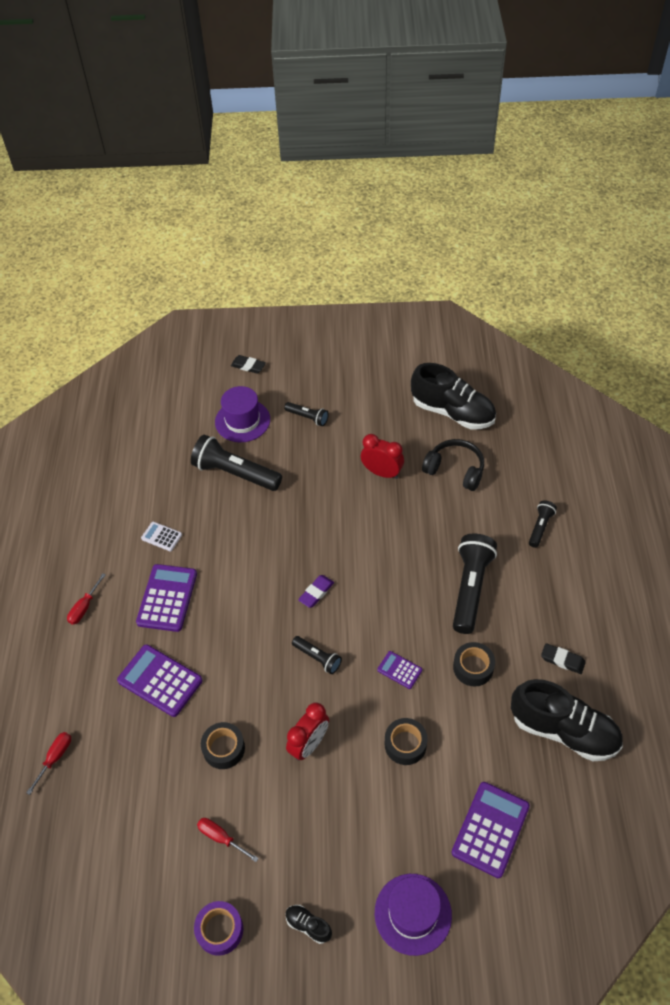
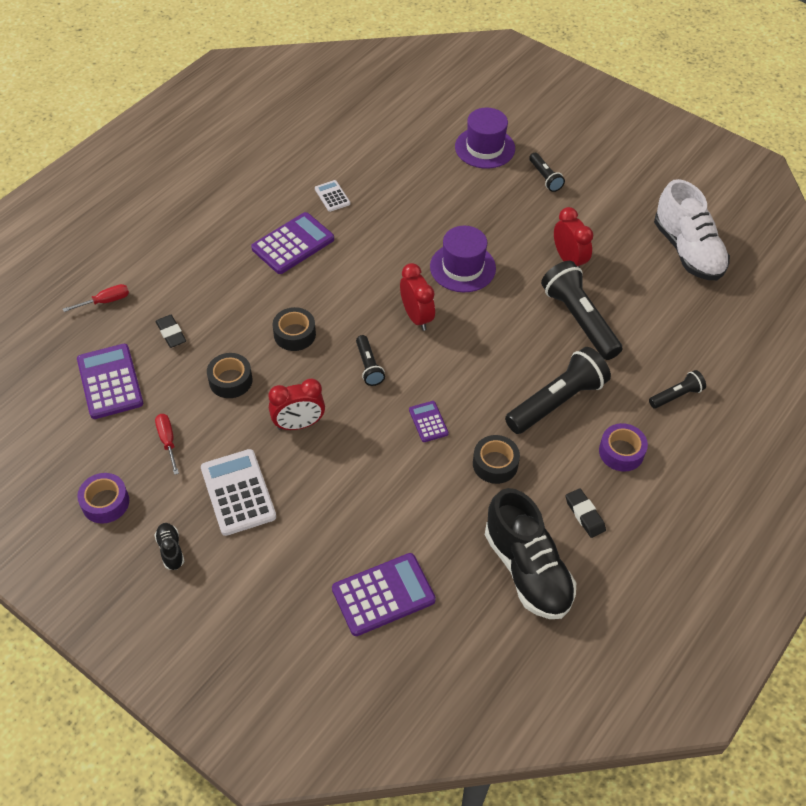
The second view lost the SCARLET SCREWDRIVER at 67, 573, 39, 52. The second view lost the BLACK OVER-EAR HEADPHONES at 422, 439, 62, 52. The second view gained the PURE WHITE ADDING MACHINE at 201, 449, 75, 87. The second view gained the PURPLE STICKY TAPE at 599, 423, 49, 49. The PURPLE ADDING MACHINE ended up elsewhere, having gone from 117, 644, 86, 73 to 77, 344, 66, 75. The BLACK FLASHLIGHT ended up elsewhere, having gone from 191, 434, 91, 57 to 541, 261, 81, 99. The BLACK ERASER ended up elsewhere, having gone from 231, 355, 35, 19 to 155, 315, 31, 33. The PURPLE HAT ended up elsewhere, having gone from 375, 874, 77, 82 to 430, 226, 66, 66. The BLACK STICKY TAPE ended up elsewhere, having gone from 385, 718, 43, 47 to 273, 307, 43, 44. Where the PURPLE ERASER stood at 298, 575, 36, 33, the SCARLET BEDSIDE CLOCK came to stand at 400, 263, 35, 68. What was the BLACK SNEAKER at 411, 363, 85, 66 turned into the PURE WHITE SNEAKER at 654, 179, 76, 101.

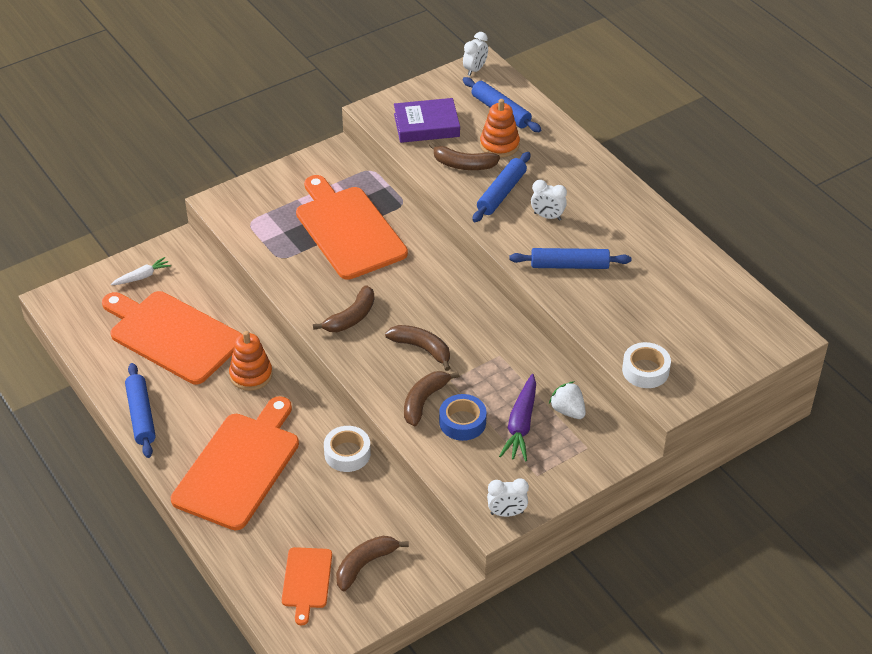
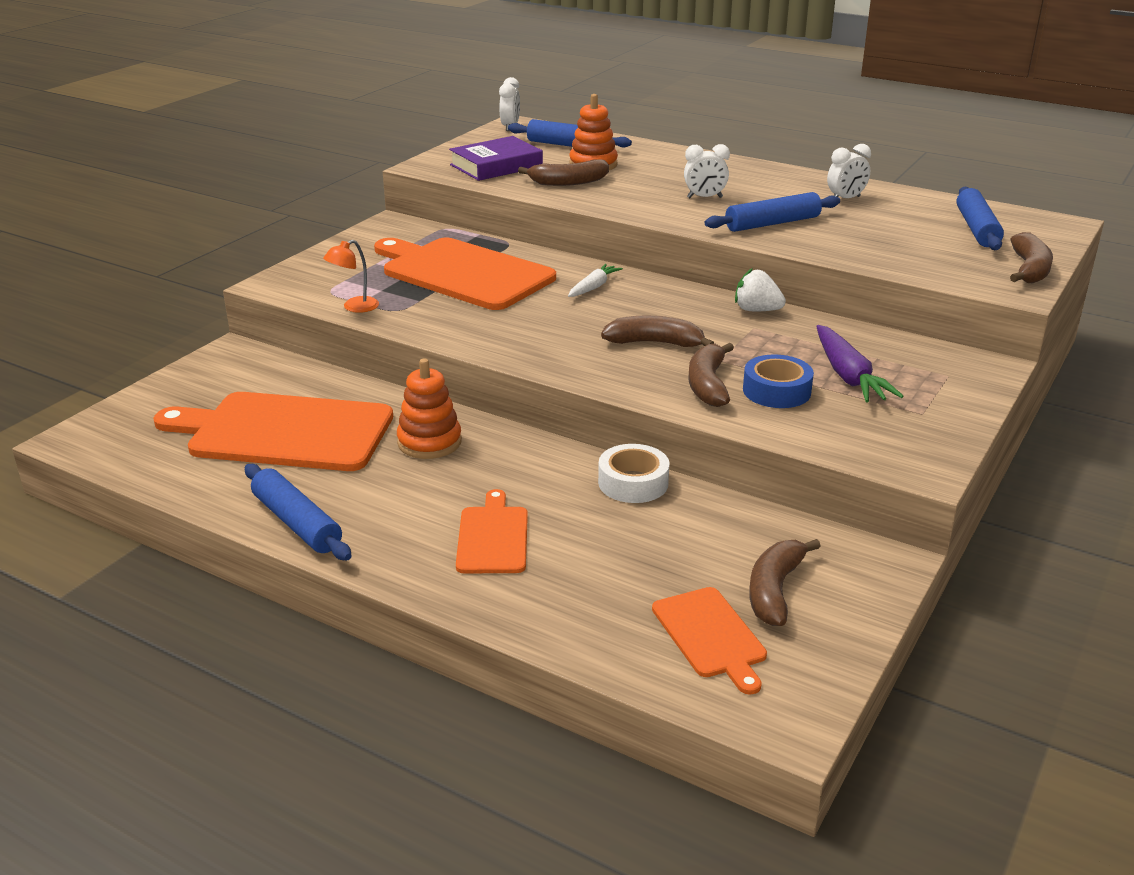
The second view lost the PURE WHITE STICKY TAPE at 622, 342, 49, 46. The second view gained the ORANGE DESK LAMP at 323, 240, 56, 73. The PURE WHITE TOY CARROT ended up elsewhere, having gone from 111, 257, 60, 28 to 568, 264, 55, 33. The DARK BROWN BANANA FRUIT ended up elsewhere, having gone from 313, 285, 61, 47 to 1010, 232, 43, 51. The ROYAL BLUE PASTRY ROLLER ended up elsewhere, having gone from 472, 152, 58, 70 to 956, 186, 48, 64. The PURE WHITE BEDSIDE CLOCK ended up elsewhere, having gone from 487, 478, 42, 39 to 827, 144, 44, 54. The PURE WHITE STRAWBERRY ended up elsewhere, having gone from 549, 381, 37, 38 to 735, 268, 51, 43. The size of the ORANGE CUTTING BOARD at 171, 396, 128, 134 changed by a factor of 0.51.

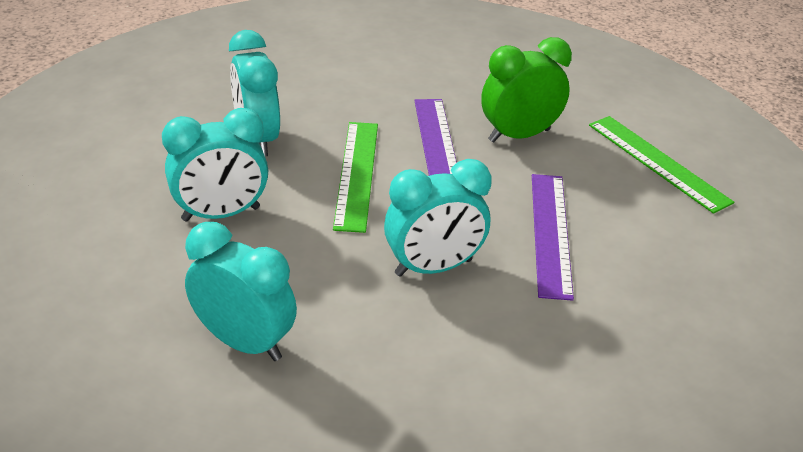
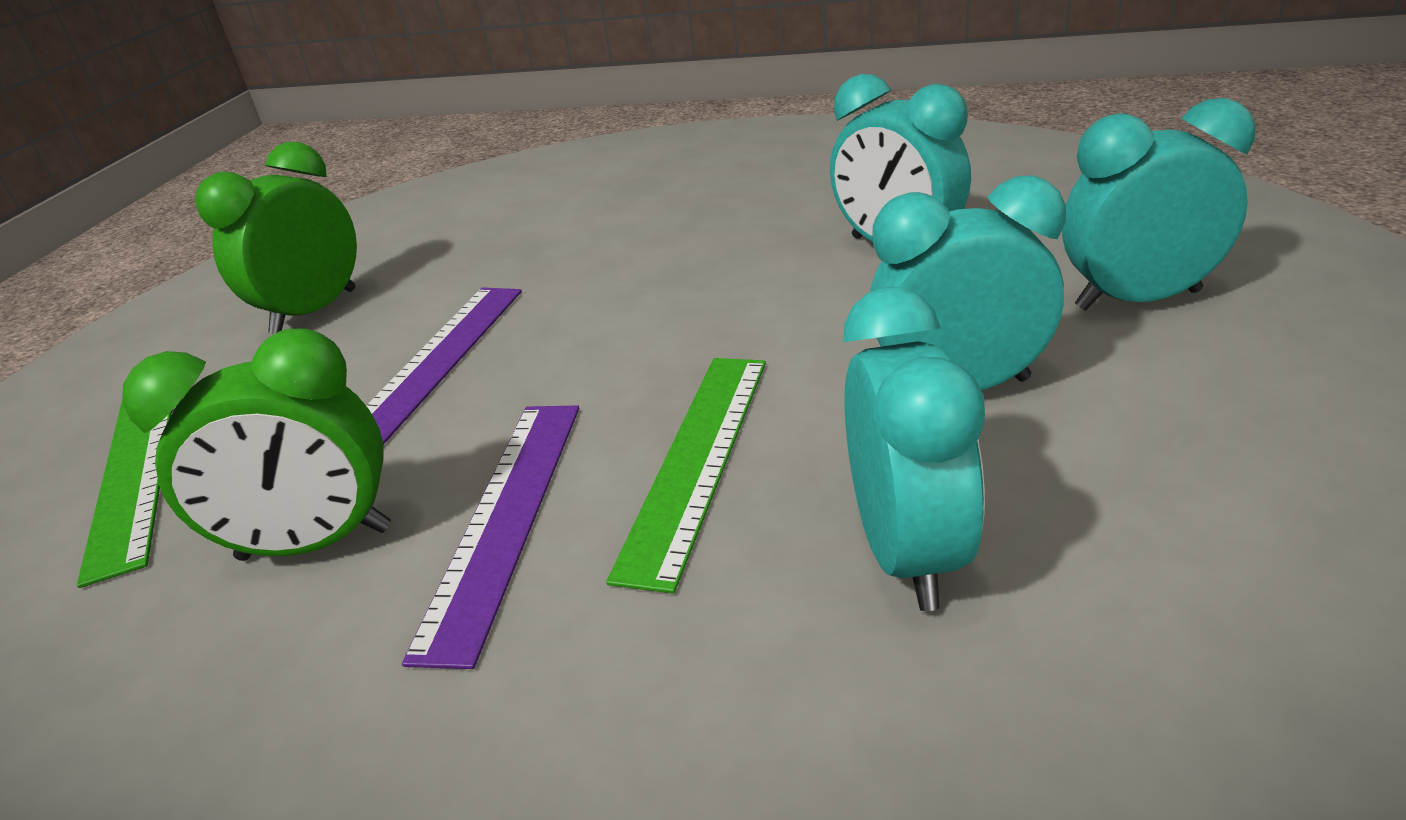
The second view gained the GREEN BEDSIDE CLOCK at 195, 142, 162, 192. The TURQUOISE BEDSIDE CLOCK ended up elsewhere, having gone from 384, 159, 108, 117 to 1062, 98, 194, 212.

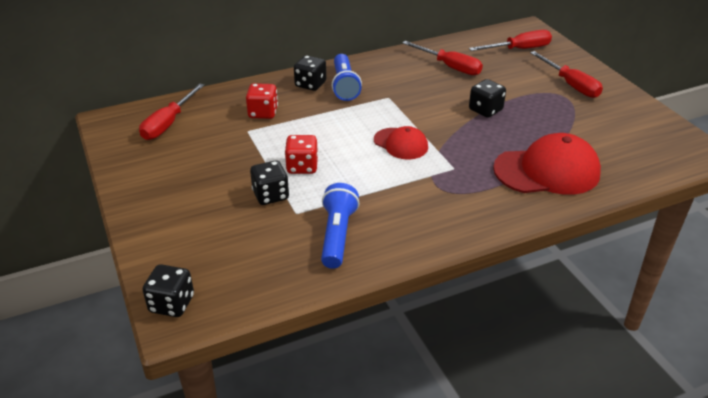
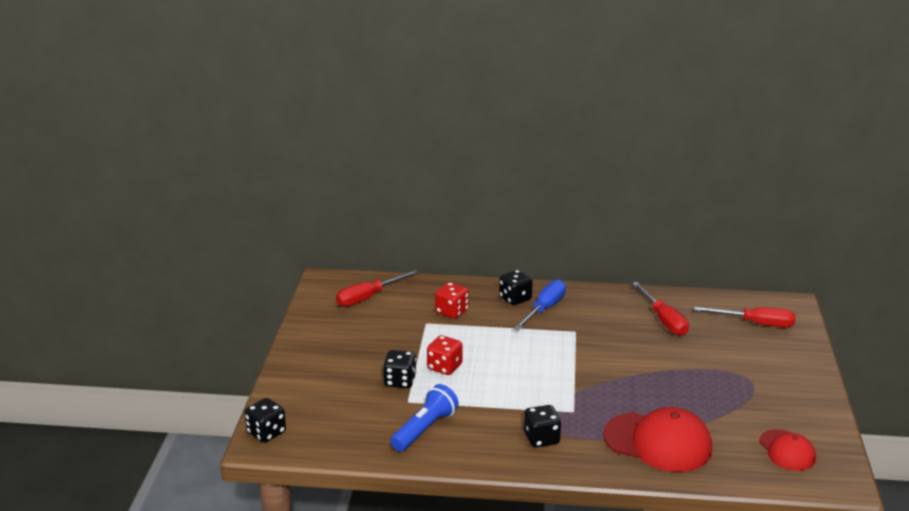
The second view lost the SCARLET SCREWDRIVER at 530, 51, 73, 47. The SCARLET PEAKED CAP ended up elsewhere, having gone from 374, 126, 54, 34 to 759, 429, 57, 42. The BLACK DICE ended up elsewhere, having gone from 469, 79, 37, 39 to 524, 405, 37, 42. Where the ROYAL BLUE FLASHLIGHT stood at 332, 54, 30, 47, the ROYAL BLUE SCREWDRIVER came to stand at 514, 280, 52, 50.

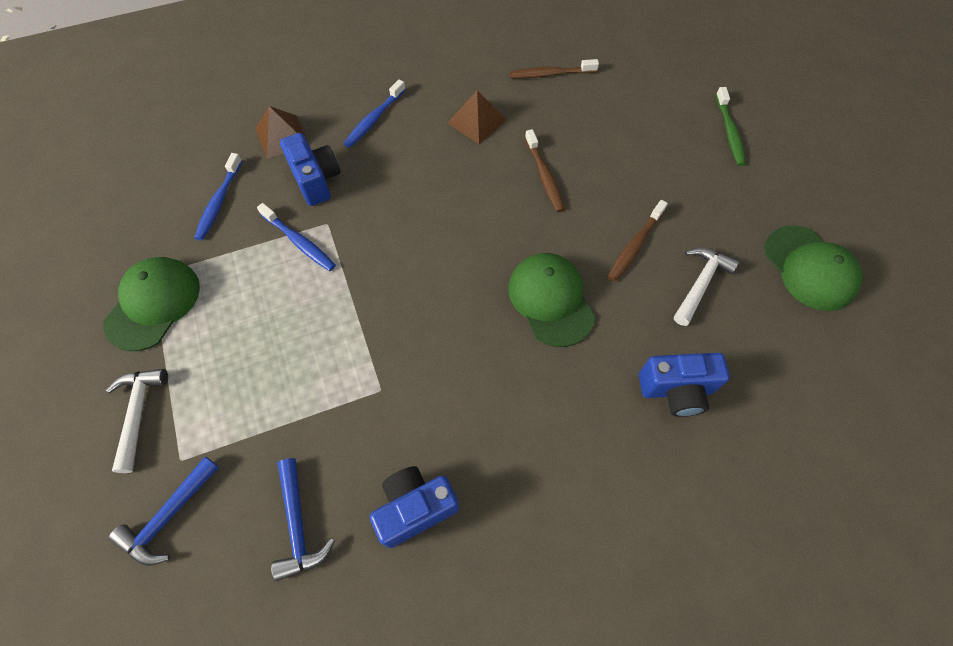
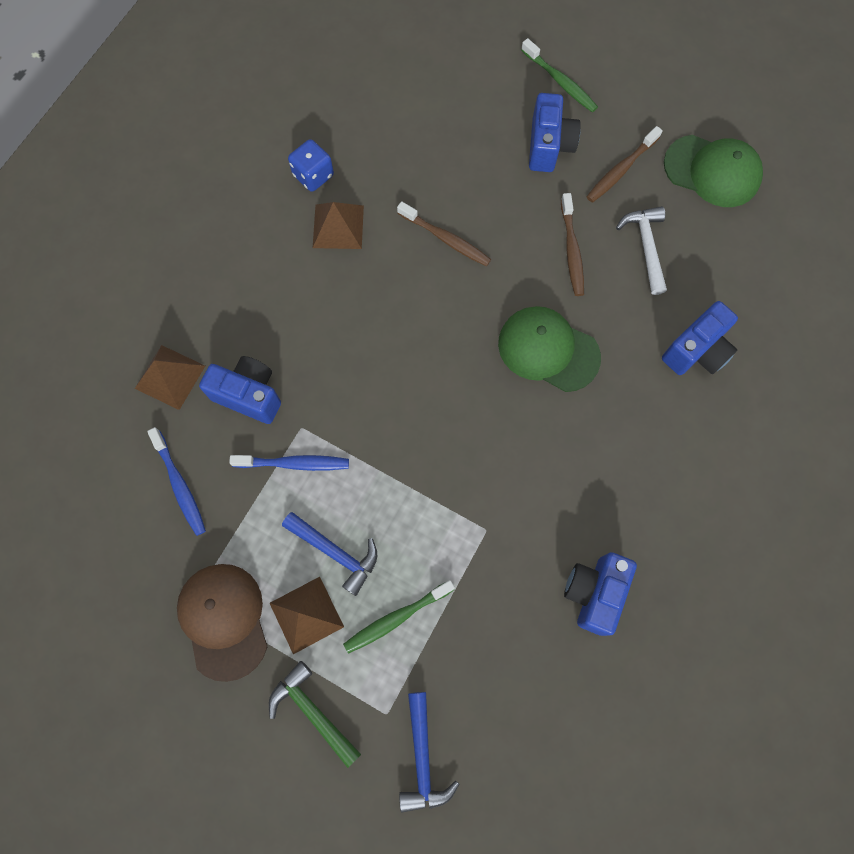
The second view lost the ROYAL BLUE TOOTH BRUSH at 343, 79, 63, 69. The second view gained the DARK BROWN PYRAMID at 270, 577, 74, 77. The second view gained the ROYAL BLUE DICE at 288, 139, 46, 53. The second view gained the GREEN TOOTH BRUSH at 343, 580, 112, 74. The second view gained the ROYAL BLUE COMPACT CAMERA at 529, 93, 52, 79. The ROYAL BLUE CARPENTER'S HAMMER ended up elsewhere, having gone from 271, 458, 64, 123 to 282, 512, 95, 84. The DARK BROWN TOOTH BRUSH ended up elsewhere, having gone from 509, 59, 90, 19 to 586, 126, 77, 77. What was the GREEN PEAKED CAP at 103, 257, 97, 94 turned into the DARK BROWN PEAKED CAP at 177, 564, 90, 118. What was the PURE WHITE CARPENTER'S HAMMER at 106, 369, 62, 104 turned into the GREEN CARPENTER'S HAMMER at 269, 661, 92, 107.

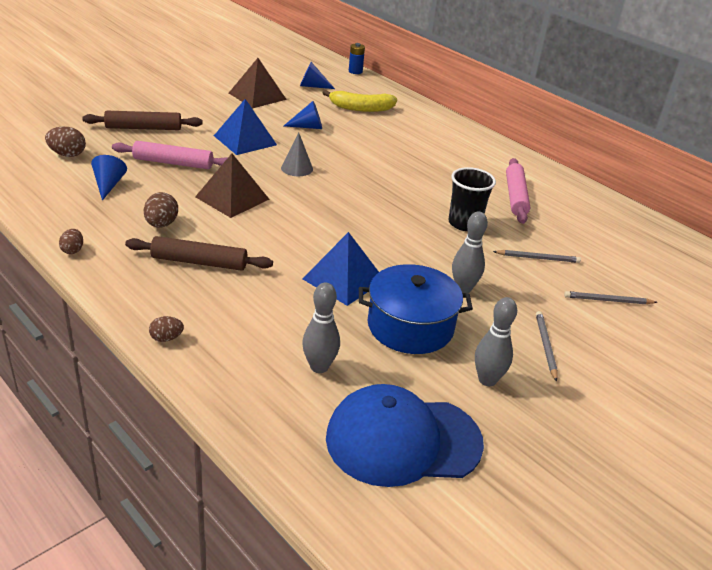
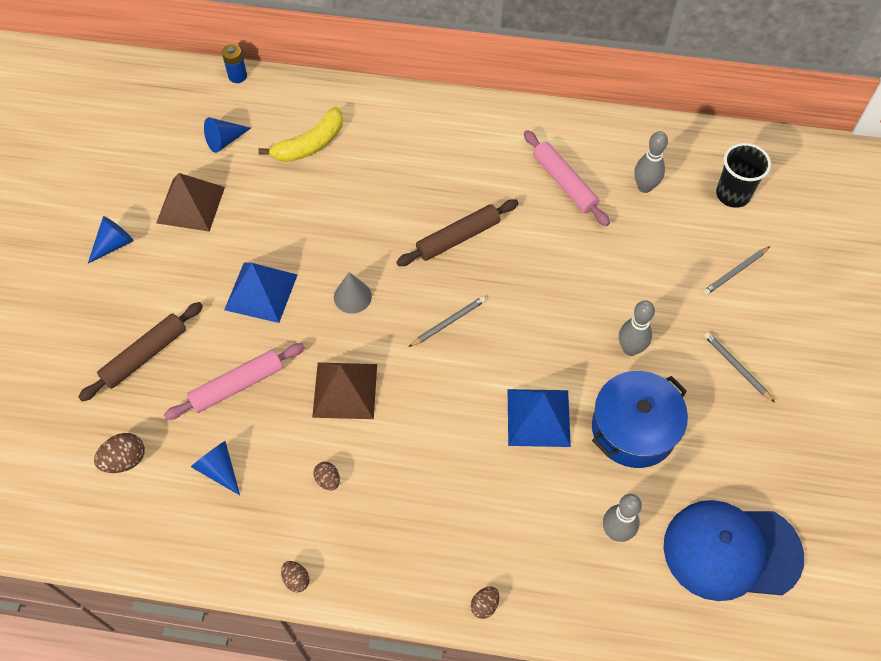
The DARK BROWN PASTRY ROLLER ended up elsewhere, having gone from 125, 236, 148, 35 to 396, 199, 123, 67. The ROYAL BLUE CONE ended up elsewhere, having gone from 284, 101, 38, 28 to 88, 216, 46, 47. The BLACK BEAKER ended up elsewhere, having gone from 448, 167, 48, 64 to 716, 143, 55, 65. The ASH-GREY TENPIN ended up elsewhere, having gone from 475, 297, 42, 89 to 634, 131, 34, 62. The ASH-GREY WOODEN PENCIL ended up elsewhere, having gone from 493, 250, 88, 13 to 409, 296, 77, 51. The ROYAL BLUE PEAKED CAP at 326, 384, 158, 103 ended up facing another way, 45 degrees clockwise from before. The size of the DARK BROWN TOY EGG at 144, 192, 34, 36 changed by a factor of 0.64.

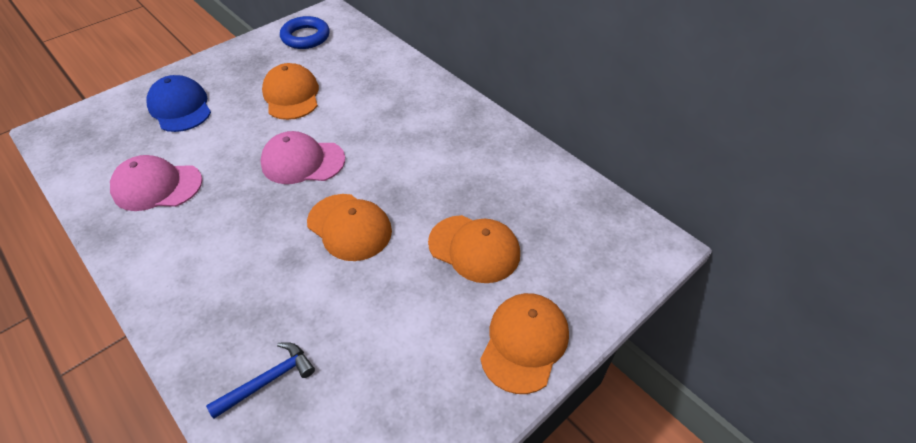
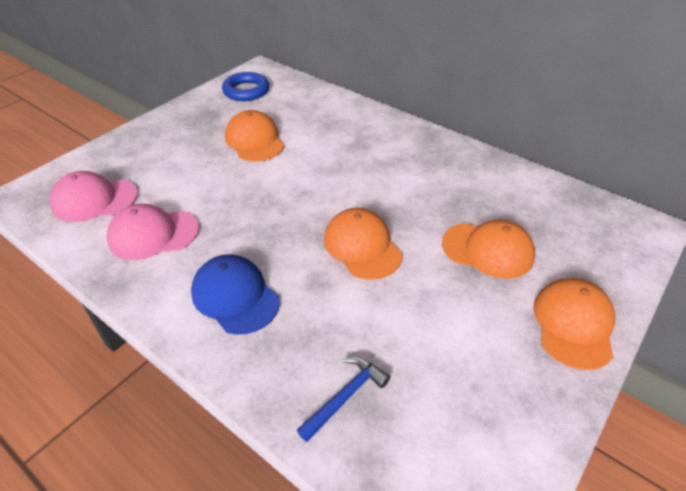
The ROYAL BLUE PEAKED CAP ended up elsewhere, having gone from 146, 75, 65, 57 to 191, 254, 89, 81. The ROSE-PINK PEAKED CAP ended up elsewhere, having gone from 260, 131, 85, 53 to 49, 171, 89, 51. The ORANGE PEAKED CAP at 307, 194, 85, 67 ended up facing another way, 150 degrees counterclockwise from before.

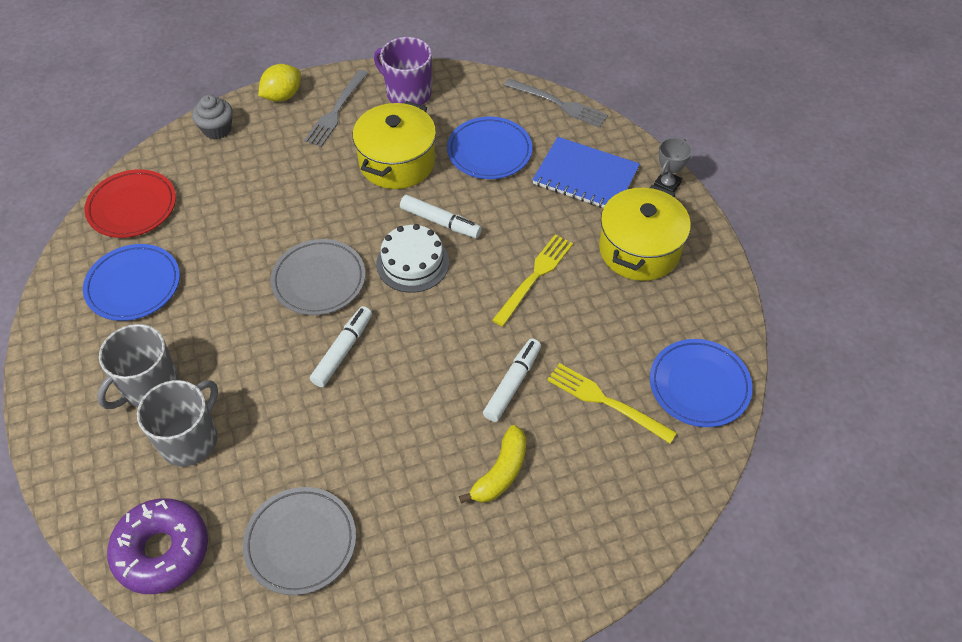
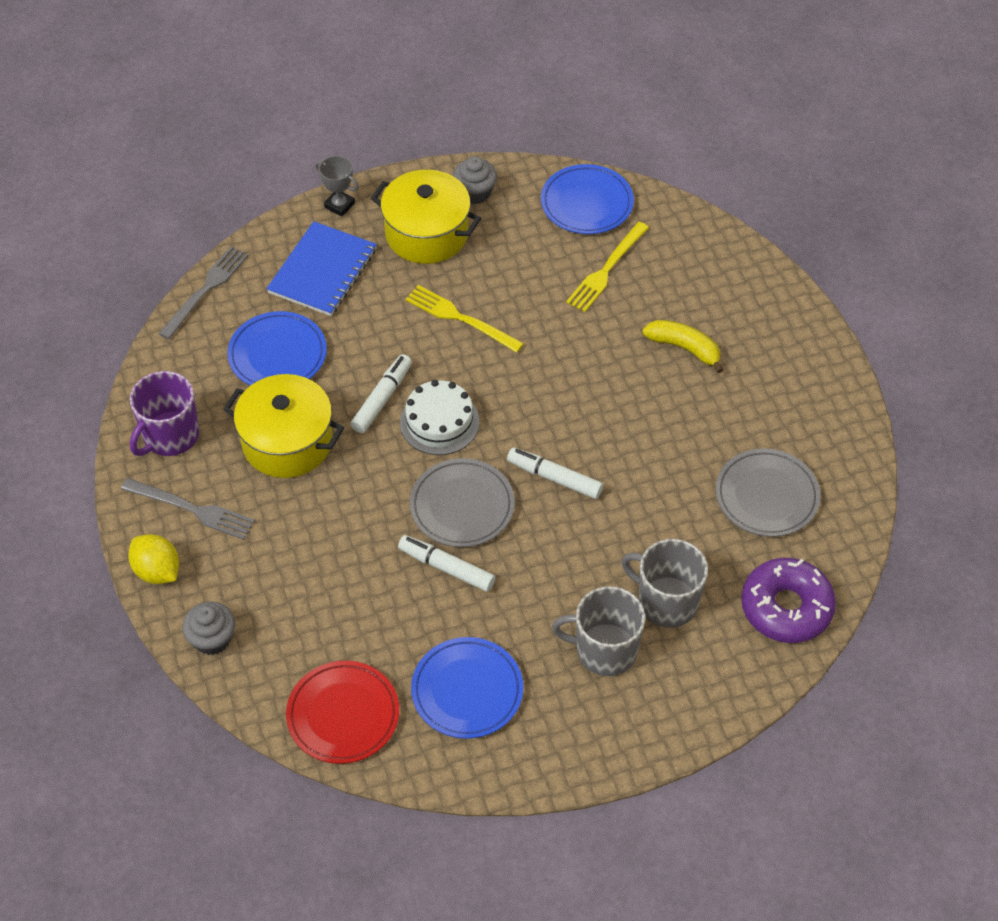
The second view gained the ASH-GREY MUFFIN at 453, 156, 44, 48. The PURE WHITE FELT PEN ended up elsewhere, having gone from 483, 339, 58, 83 to 398, 535, 97, 57. The ASH-GREY TEA MUG at 97, 324, 82, 85 ended up facing another way, 150 degrees clockwise from before.

